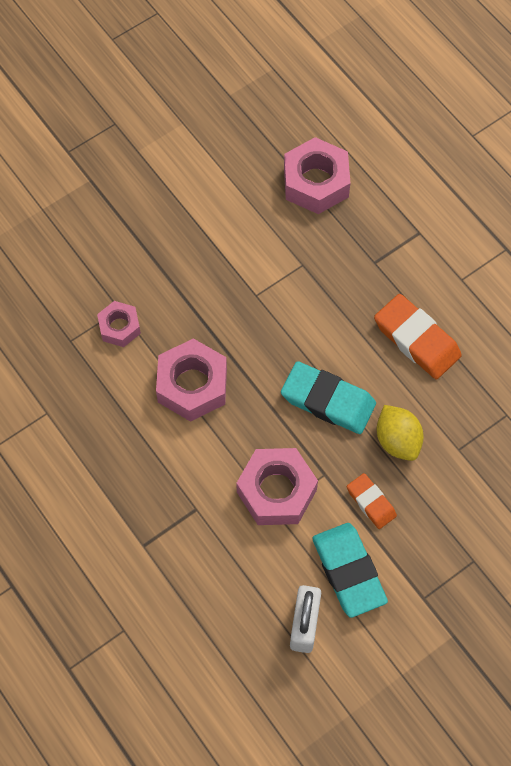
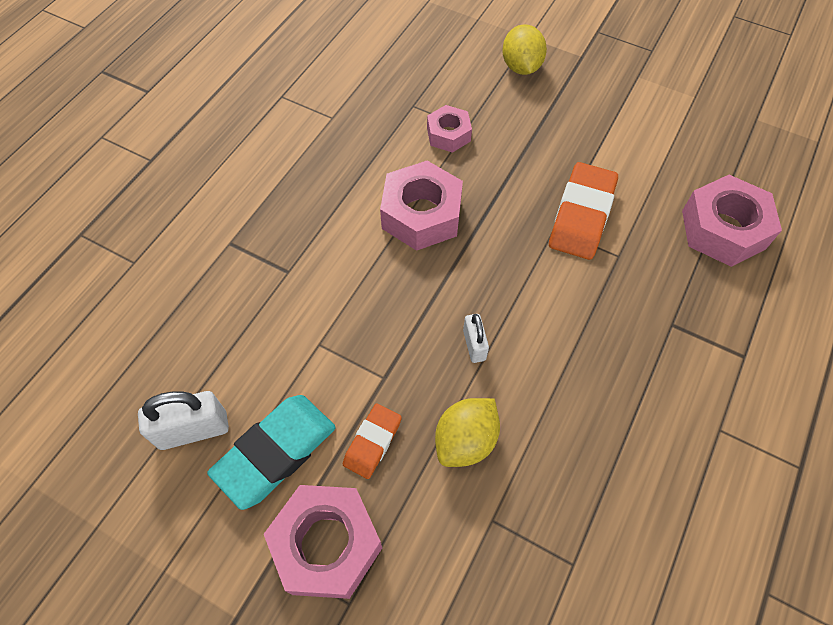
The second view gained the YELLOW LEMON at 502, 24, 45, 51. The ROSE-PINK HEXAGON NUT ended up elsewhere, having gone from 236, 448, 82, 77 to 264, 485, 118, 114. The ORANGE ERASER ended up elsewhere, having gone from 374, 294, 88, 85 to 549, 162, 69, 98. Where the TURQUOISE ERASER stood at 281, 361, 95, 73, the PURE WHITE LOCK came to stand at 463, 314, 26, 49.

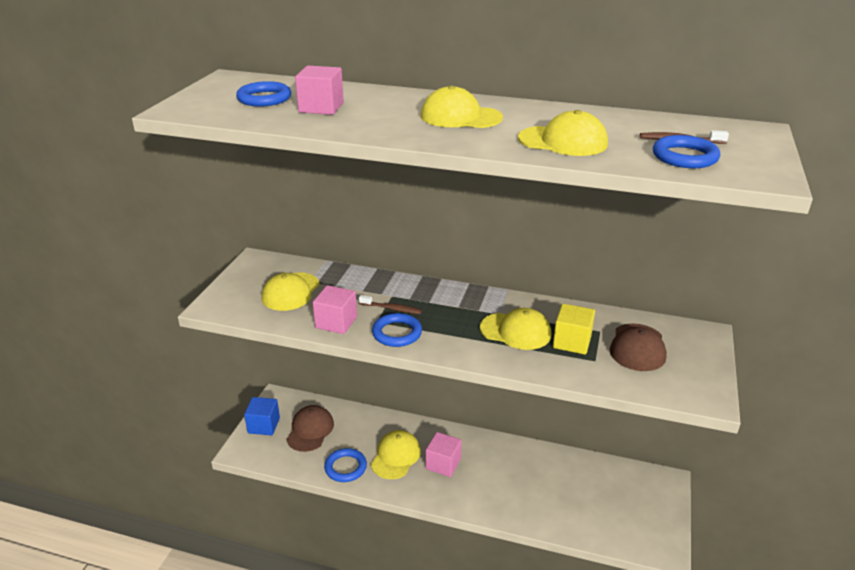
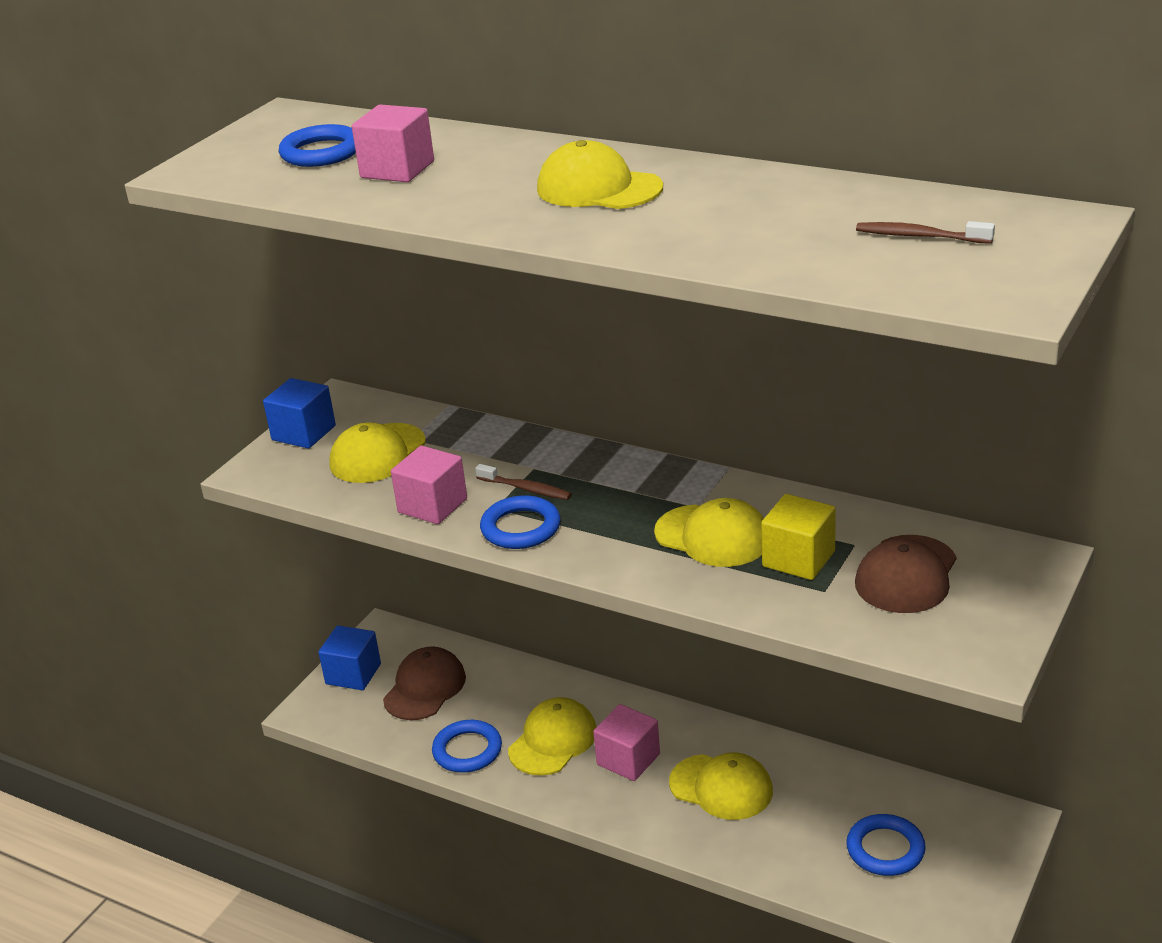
The second view gained the ROYAL BLUE SOLID CUBE at 263, 378, 73, 70. The YELLOW PEAKED CAP ended up elsewhere, having gone from 518, 110, 90, 46 to 669, 752, 104, 68. The ROYAL BLUE TORUS ended up elsewhere, having gone from 653, 135, 67, 33 to 846, 814, 80, 62.

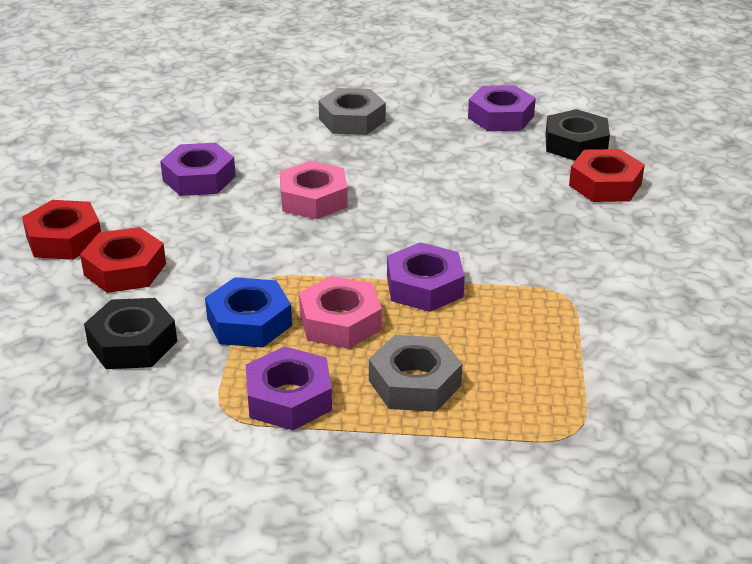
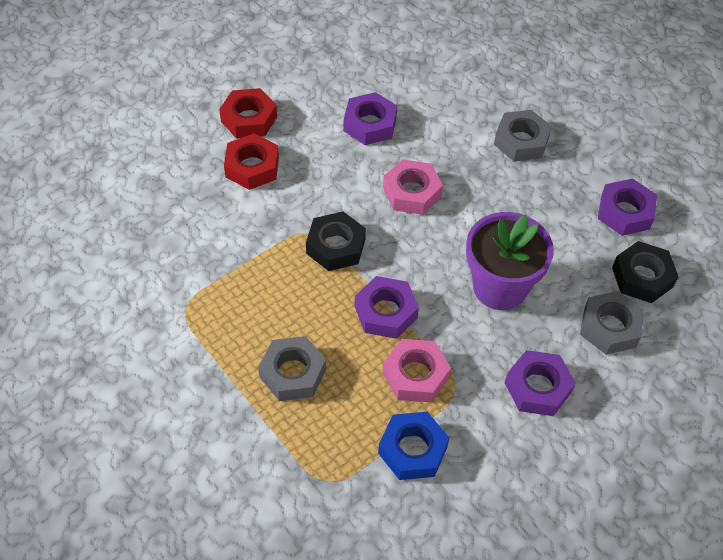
The second view gained the PURPLE PLANT POT at 466, 212, 88, 98. The BLACK HEXAGON NUT ended up elsewhere, having gone from 84, 298, 93, 71 to 306, 212, 60, 59. The ROYAL BLUE HEXAGON NUT ended up elsewhere, having gone from 205, 277, 87, 71 to 378, 412, 71, 68. The PURPLE HEXAGON NUT ended up elsewhere, having gone from 246, 346, 86, 84 to 505, 350, 71, 66. The ROSE-PINK HEXAGON NUT ended up elsewhere, having gone from 299, 276, 83, 73 to 382, 339, 69, 63. What was the SCARLET HEXAGON NUT at 569, 149, 76, 53 turned into the ASH-GREY HEXAGON NUT at 580, 291, 65, 64.

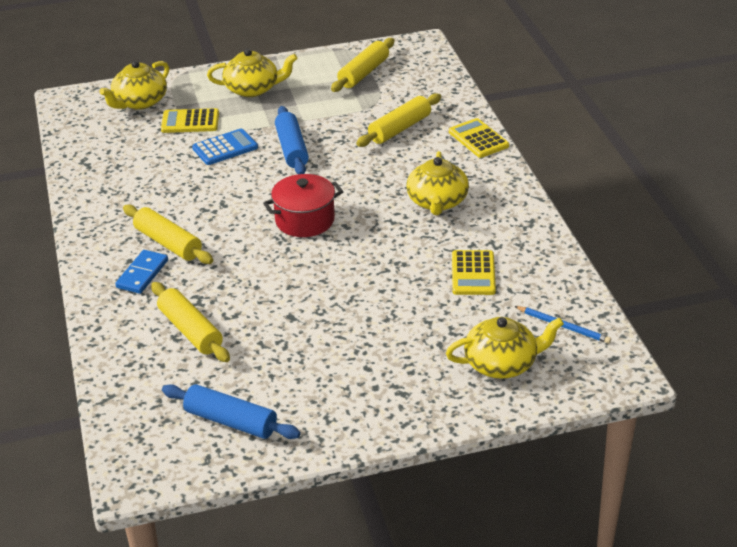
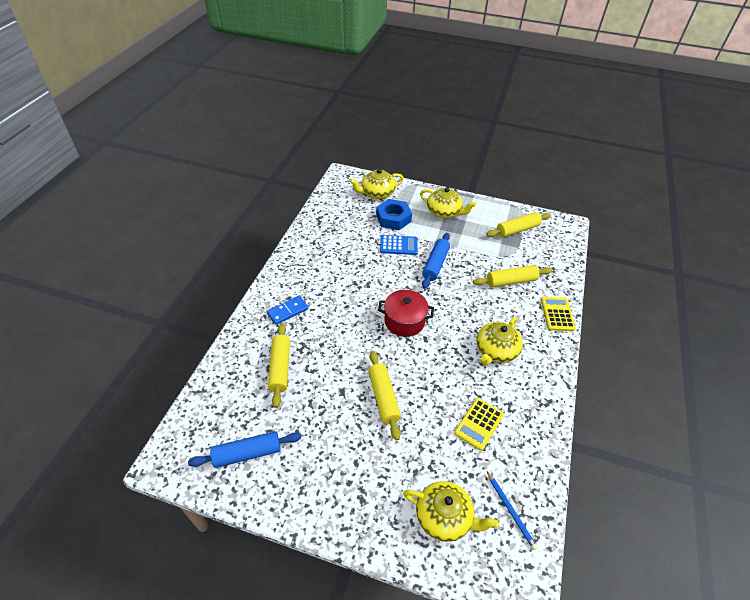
The YELLOW PASTRY ROLLER ended up elsewhere, having gone from 123, 205, 90, 59 to 368, 351, 33, 90. Where the YELLOW ADDING MACHINE stood at 161, 108, 58, 25, the ROYAL BLUE HEXAGON NUT came to stand at 376, 199, 36, 31. The ROYAL BLUE PASTRY ROLLER at 162, 384, 139, 55 ended up facing another way, 75 degrees counterclockwise from before.

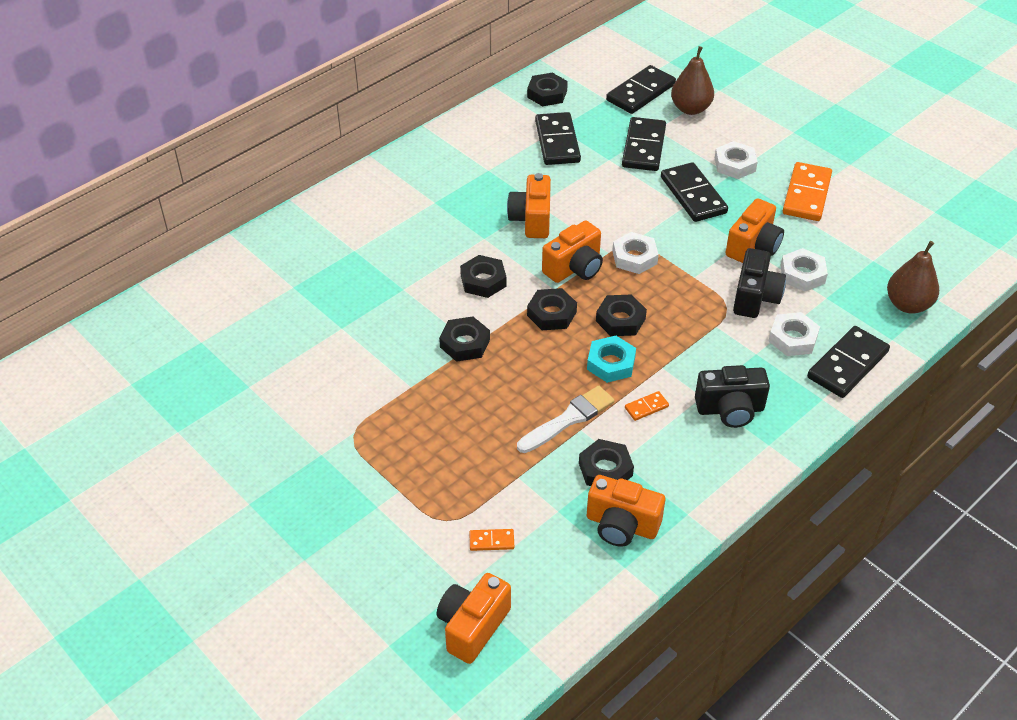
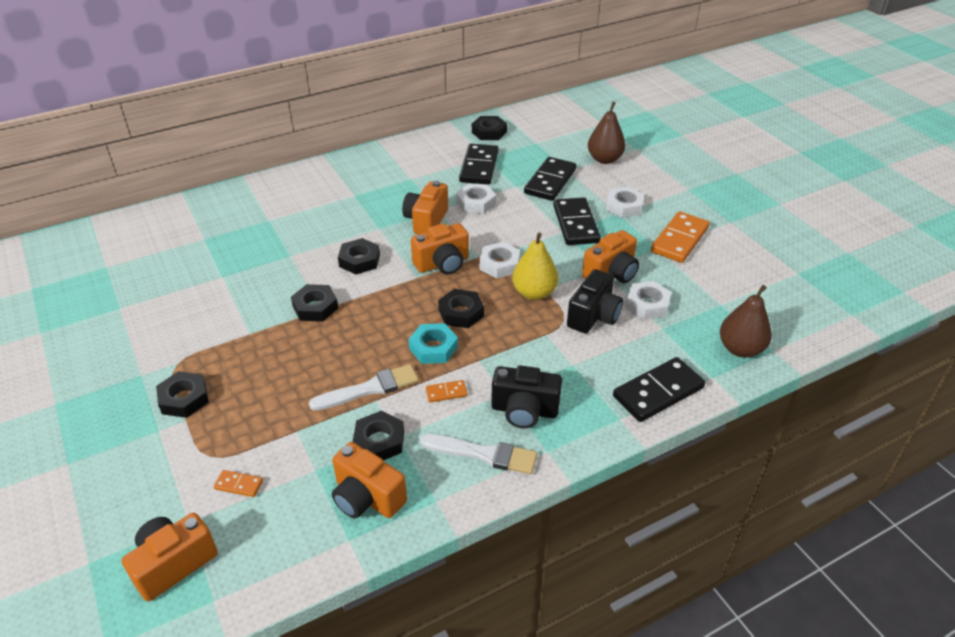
The second view lost the BLACK DOMINO at 606, 65, 70, 49. The second view gained the PURE WHITE PAINTBRUSH at 420, 434, 117, 40. The second view gained the YELLOW TOY PEAR at 512, 232, 46, 68. The BLACK HEXAGON NUT ended up elsewhere, having gone from 527, 288, 50, 42 to 156, 371, 53, 47. The PURE WHITE HEXAGON NUT ended up elsewhere, having gone from 768, 312, 52, 44 to 456, 183, 40, 31.

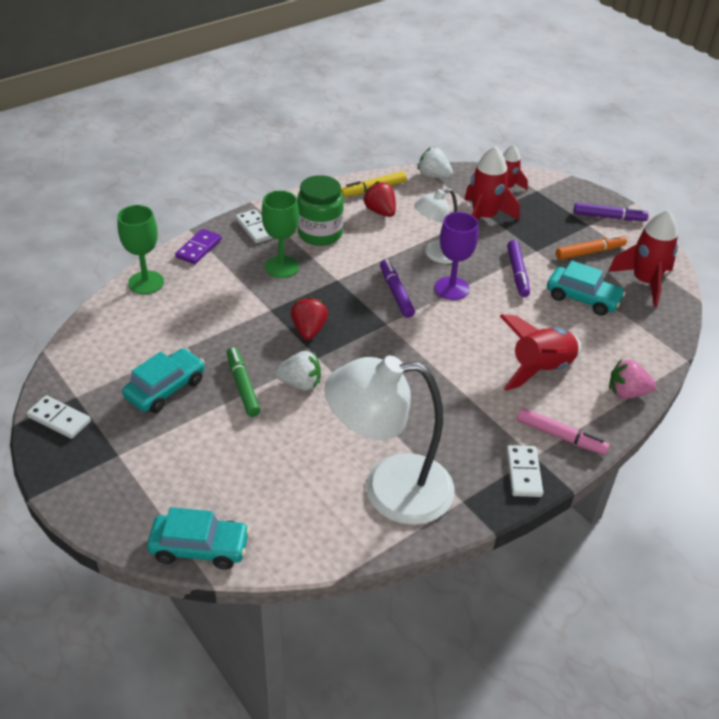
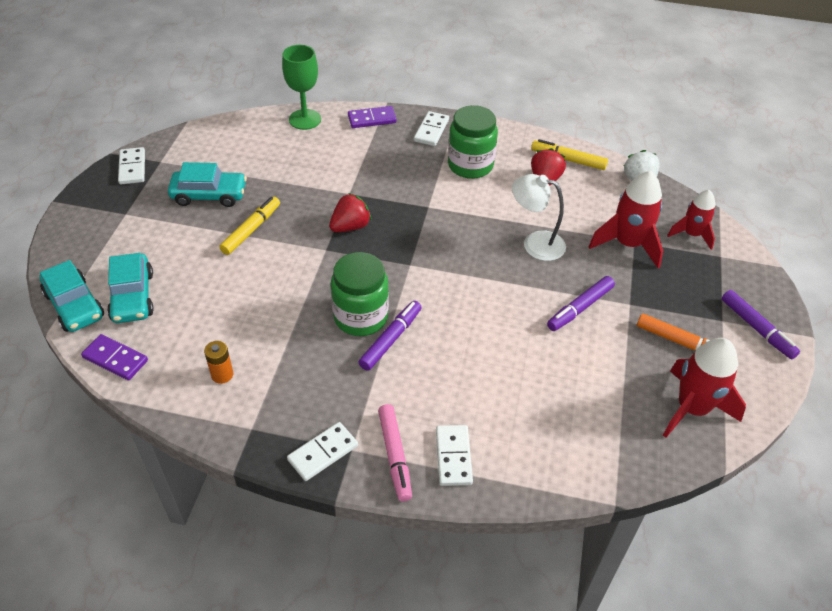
The second view lost the GREEN CHALICE at 262, 191, 37, 87. The second view lost the PURE WHITE STRAWBERRY at 275, 351, 46, 40. The second view lost the PURPLE CHALICE at 435, 212, 43, 88. The second view lost the SCARLET TOY ROCKET at 500, 314, 81, 77. The second view lost the ROSE-PINK STRAWBERRY at 609, 359, 47, 40. The second view gained the PURPLE DOMINO at 81, 334, 67, 46. The second view gained the GREEN JAM JAR at 331, 252, 58, 84. The second view gained the PURE WHITE DOMINO at 436, 425, 37, 61. The PURPLE FELT PEN ended up elsewhere, having gone from 380, 259, 35, 59 to 359, 301, 63, 70. The TURQUOISE TOY CAR ended up elsewhere, having gone from 547, 260, 79, 56 to 107, 253, 47, 70. Where the PURE WHITE DESK LAMP stood at 325, 356, 130, 169, the ORANGE POWER CELL came to stand at 204, 341, 29, 43. What was the GREEN FELT PEN at 227, 347, 34, 70 turned into the YELLOW FELT PEN at 219, 197, 61, 58.

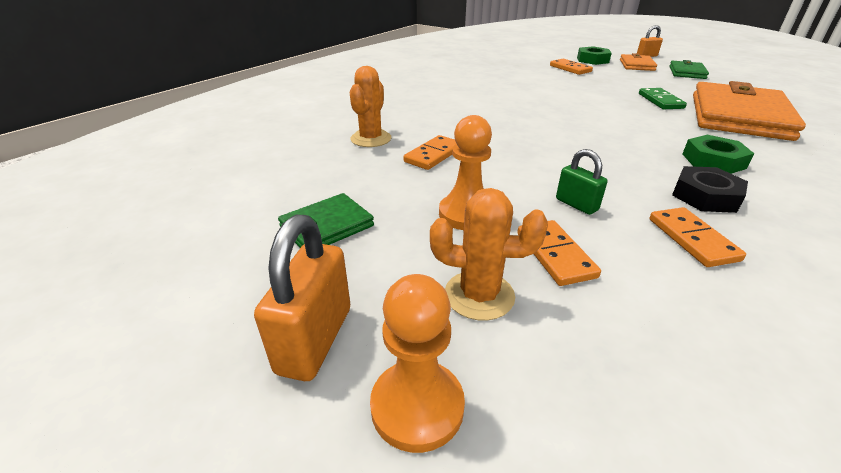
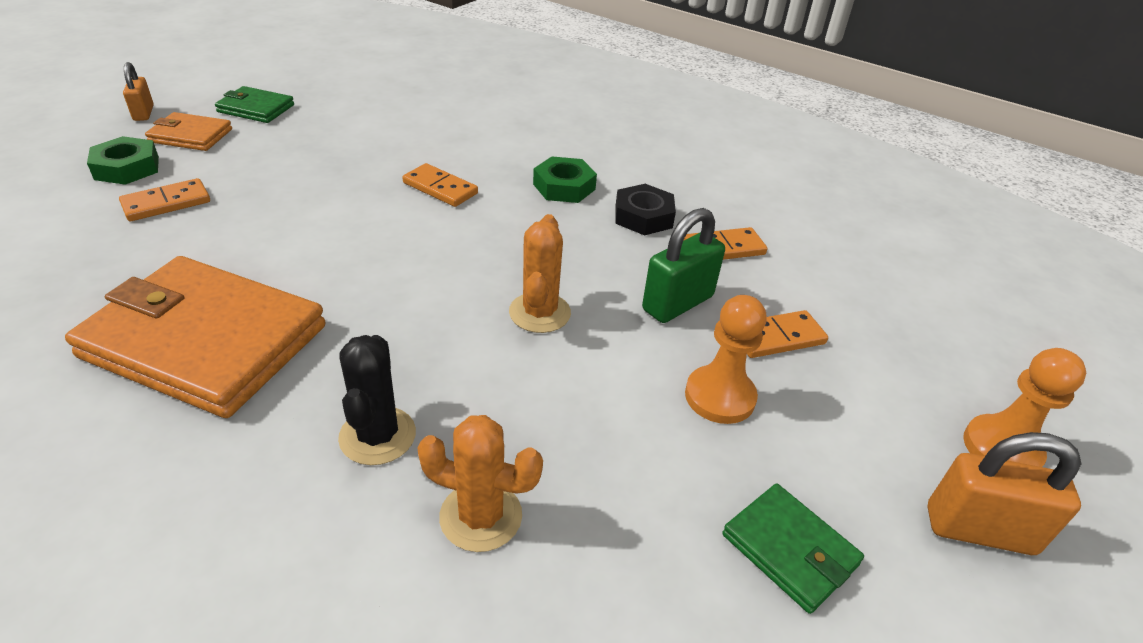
The second view lost the GREEN DOMINO at 639, 88, 48, 21. The second view gained the BLACK SAGUARO CACTUS at 338, 335, 78, 130. The ORANGE DOMINO ended up elsewhere, having gone from 403, 135, 54, 35 to 402, 163, 76, 44. The ORANGE SAGUARO CACTUS ended up elsewhere, having gone from 430, 188, 118, 133 to 509, 214, 62, 119. The ORANGE BILLFOLD ended up elsewhere, having gone from 693, 81, 113, 60 to 65, 256, 261, 162. The size of the GREEN LOCK at 556, 149, 51, 66 changed by a factor of 1.64.

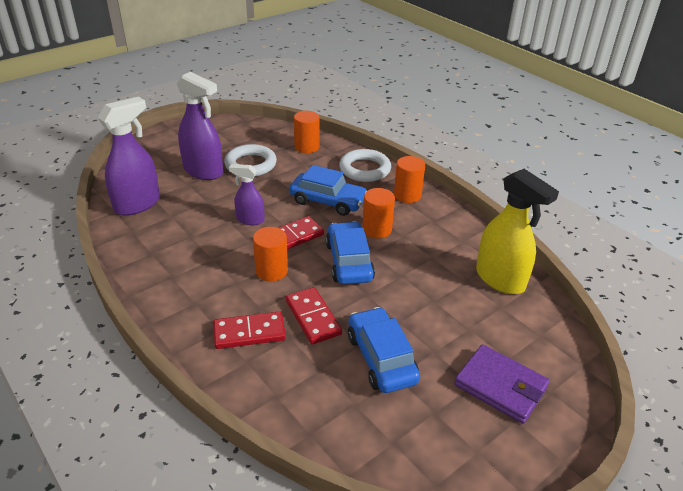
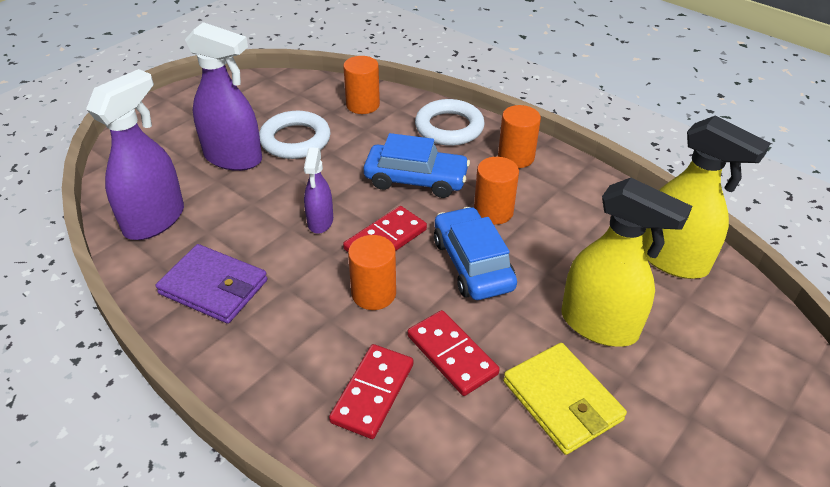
The second view gained the YELLOW SPRAYER at 561, 178, 131, 169. The PURPLE BILLFOLD ended up elsewhere, having gone from 454, 344, 96, 80 to 156, 244, 112, 80. Where the ROYAL BLUE TOY CAR stood at 348, 307, 72, 86, the YELLOW BILLFOLD came to stand at 503, 343, 124, 112. The SCARLET DOMINO at 213, 311, 73, 38 ended up facing another way, 45 degrees counterclockwise from before. The PURPLE SPRAYER at 229, 164, 36, 61 ended up facing another way, 90 degrees counterclockwise from before.

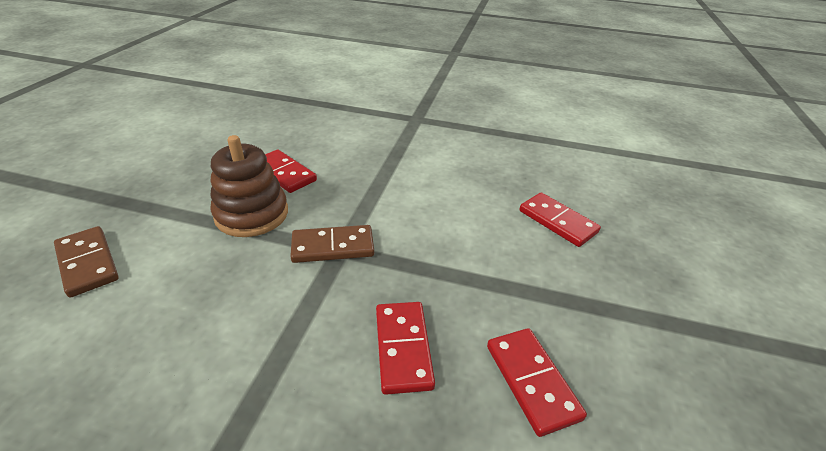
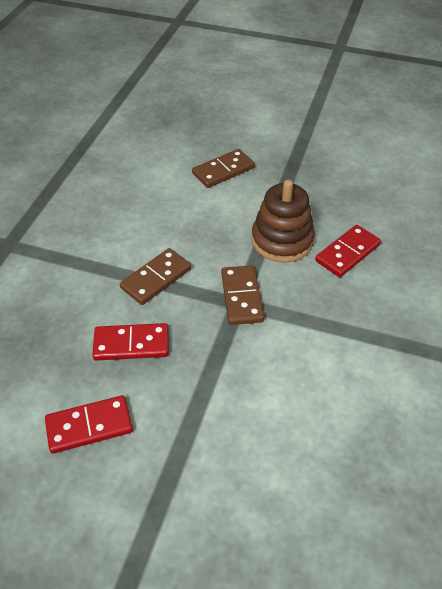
The second view lost the SCARLET DOMINO at 519, 192, 82, 55. The second view gained the DARK BROWN DOMINO at 120, 248, 71, 57.

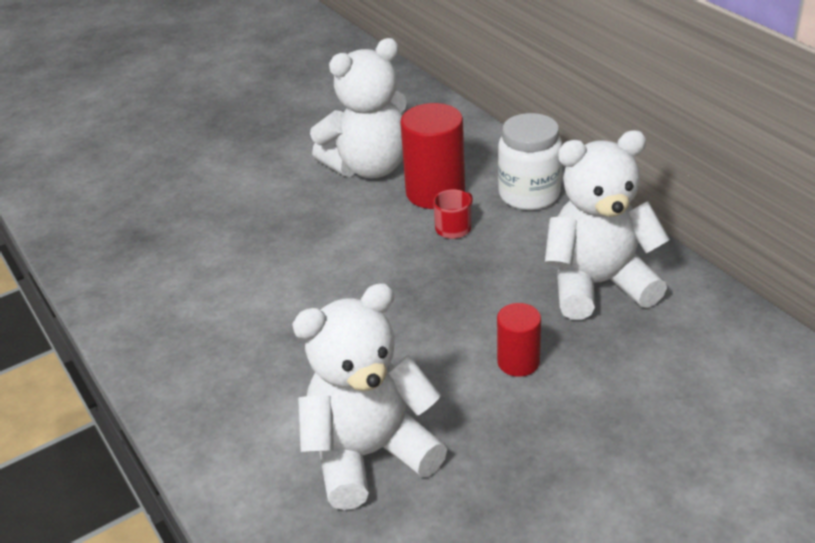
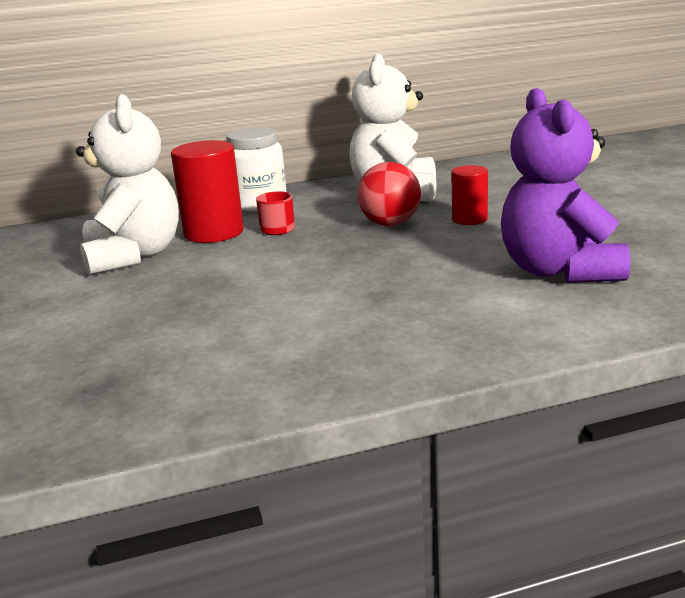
The second view gained the SCARLET PLAY BALL at 357, 162, 64, 64. What was the PURE WHITE STUFFED BEAR at 292, 283, 155, 227 turned into the PURPLE STUFFED BEAR at 501, 88, 129, 195.

